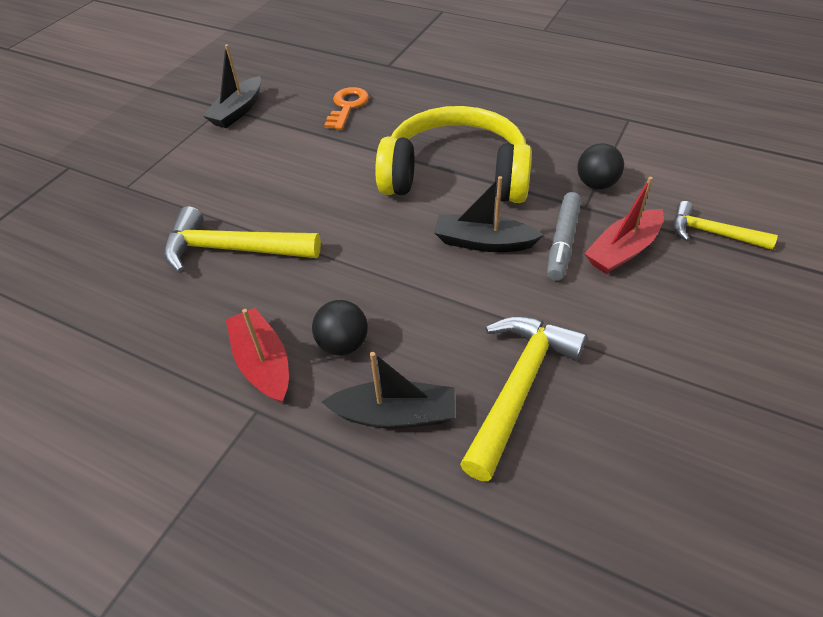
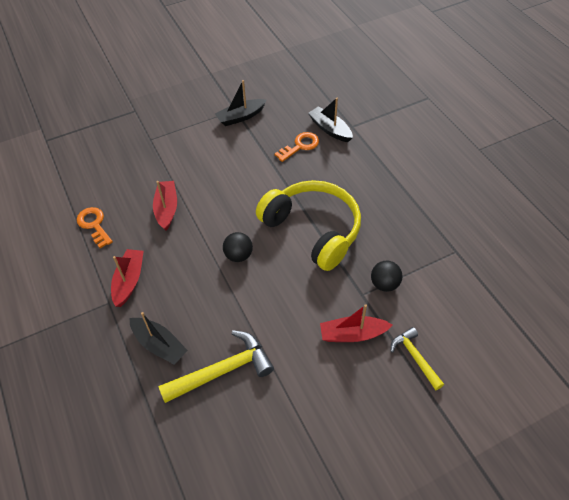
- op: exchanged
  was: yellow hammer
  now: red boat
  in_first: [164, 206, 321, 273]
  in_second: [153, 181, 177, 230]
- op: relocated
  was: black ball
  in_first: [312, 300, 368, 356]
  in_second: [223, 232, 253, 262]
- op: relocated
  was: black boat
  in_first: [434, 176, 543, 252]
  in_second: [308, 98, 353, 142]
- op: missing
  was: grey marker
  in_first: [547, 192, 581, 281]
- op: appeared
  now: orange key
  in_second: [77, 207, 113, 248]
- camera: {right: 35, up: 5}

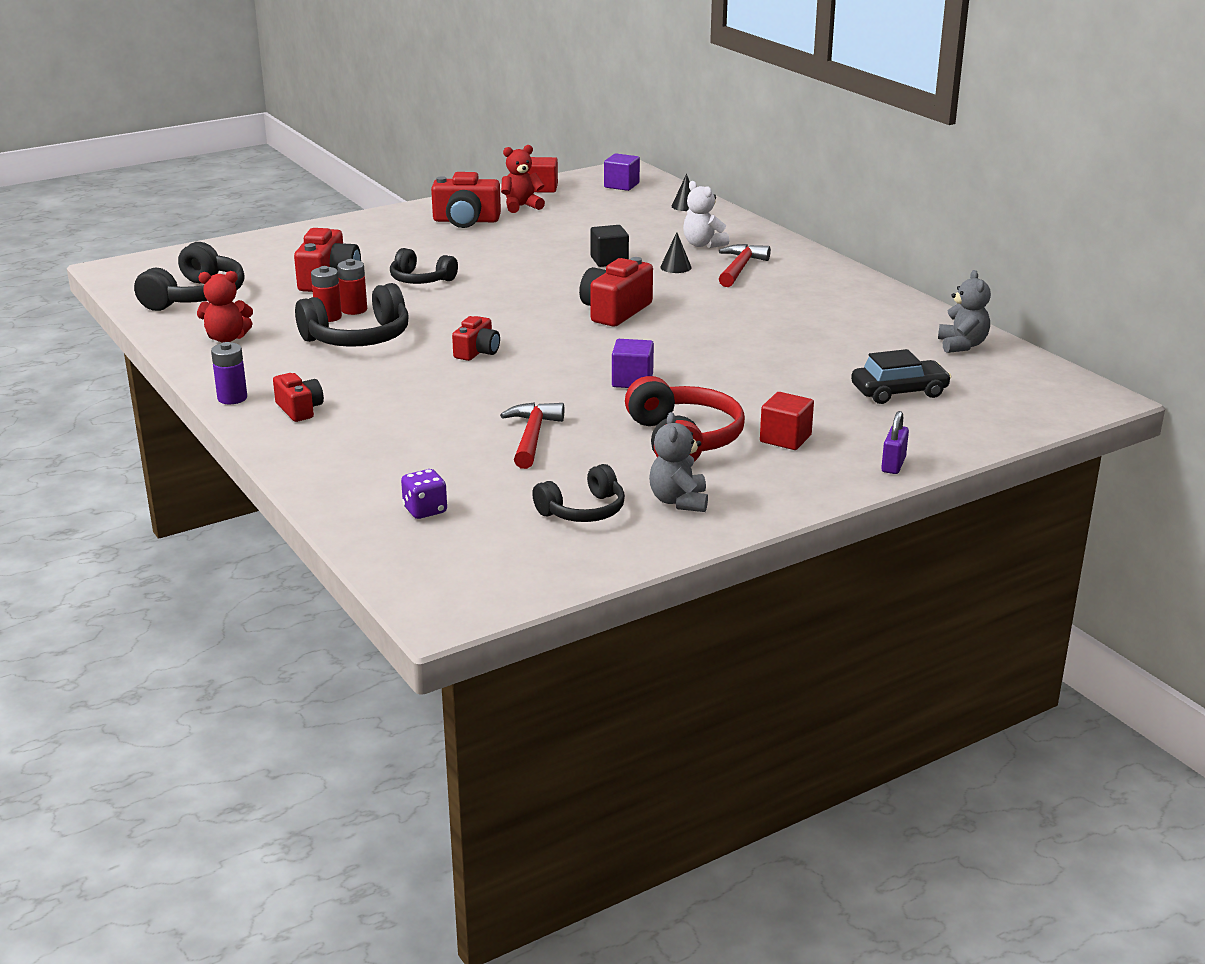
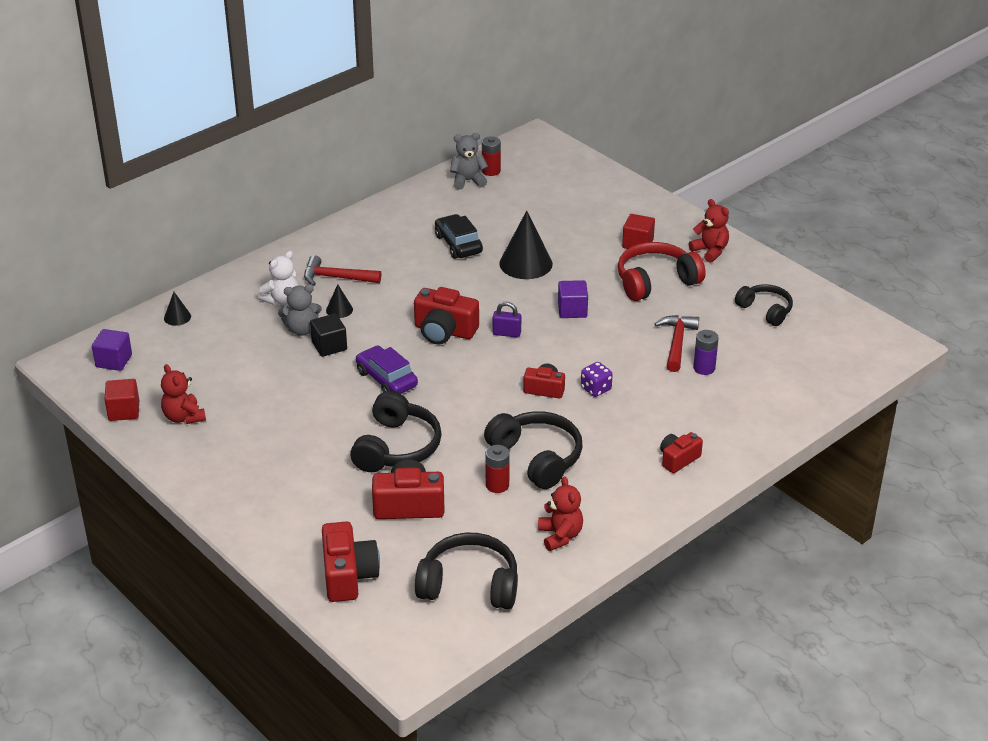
- op: relocated
  was: purple battery
  in_first: [211, 342, 247, 404]
  in_second: [693, 330, 719, 375]
- op: relocated
  was: red battery
  in_first: [337, 259, 367, 315]
  in_second: [482, 136, 501, 176]
- op: size
  was: black headphones
  in_first: [390, 248, 458, 284]
  in_second: [350, 391, 442, 472]
  ratio: 1.56
- op: relocated
  was: purple dice
  in_first: [401, 469, 447, 519]
  in_second: [581, 362, 613, 397]
- op: relocated
  was: red camera
  in_first: [431, 172, 501, 228]
  in_second: [322, 522, 380, 602]
- op: spun
  was: red hammer
  in_first: [500, 402, 564, 469]
  in_second: [655, 315, 699, 372]
  clockwise: 105
- op: relocated
  was: grey teddy bear
  in_first: [649, 412, 708, 512]
  in_second: [278, 285, 322, 336]
- op: relocated
  was: black car
  in_first: [851, 349, 951, 404]
  in_second: [435, 214, 483, 259]
- op: relocated
  was: purple padlock
  in_first: [881, 411, 909, 474]
  in_second: [493, 302, 521, 338]
- op: appeared
  now: purple car
  in_second: [356, 345, 418, 394]
- op: appeared
  now: black cone
  in_second: [499, 211, 553, 279]
- op: appeared
  now: red teddy bear
  in_second: [689, 199, 729, 263]
- camera: {right: -100, up: 10}

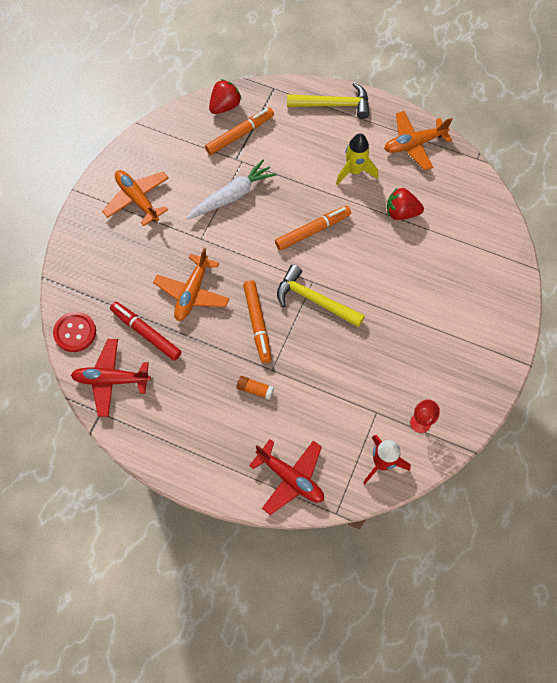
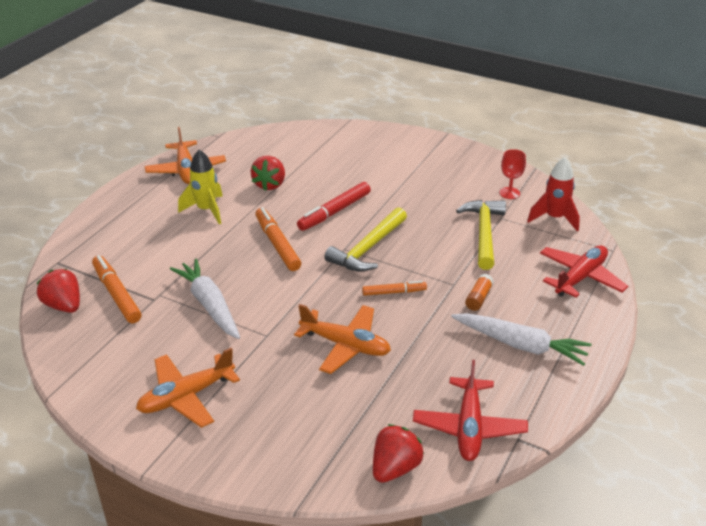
- op: exchanged
  was: red button
  now: red strawberry
  in_first: [53, 312, 96, 352]
  in_second: [373, 424, 424, 483]
- op: relocated
  was: red marker
  in_first: [110, 302, 182, 361]
  in_second: [297, 182, 371, 231]
- op: size
  was: orange marker
  in_first: [243, 280, 272, 363]
  in_second: [362, 281, 427, 296]
  ratio: 0.61
- op: relocated
  was: yellow hammer
  in_first: [287, 82, 370, 119]
  in_second: [456, 200, 506, 270]
- op: appeared
  now: white carrot
  in_second: [451, 313, 592, 366]
- camera: {right: -85, up: -30}

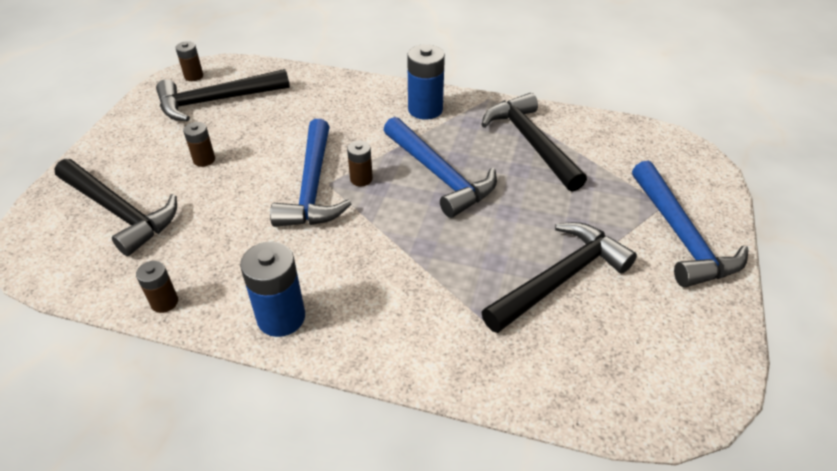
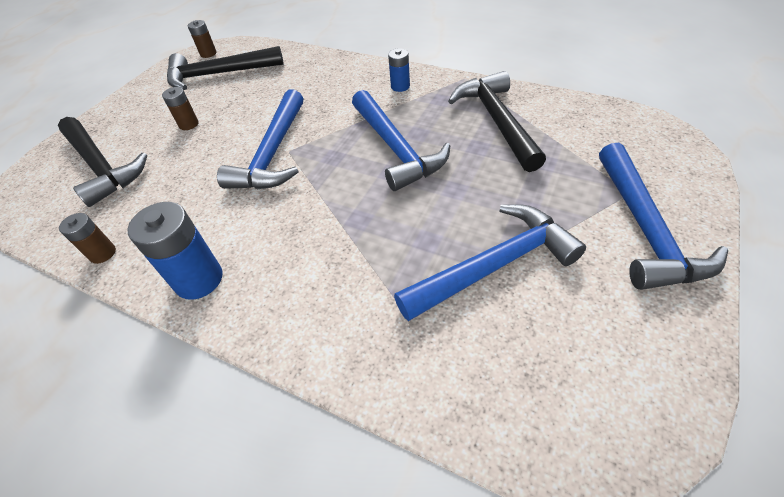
- op: missing
  was: brown battery
  in_first: [347, 141, 373, 186]
- op: size
  was: blue battery
  in_first: [407, 44, 445, 120]
  in_second: [388, 48, 410, 92]
  ratio: 0.57
- op: colour
  was: black hammer
  now: blue hammer
  in_first: [481, 222, 637, 333]
  in_second: [394, 204, 586, 321]
- camera: {right: 15, up: 5}

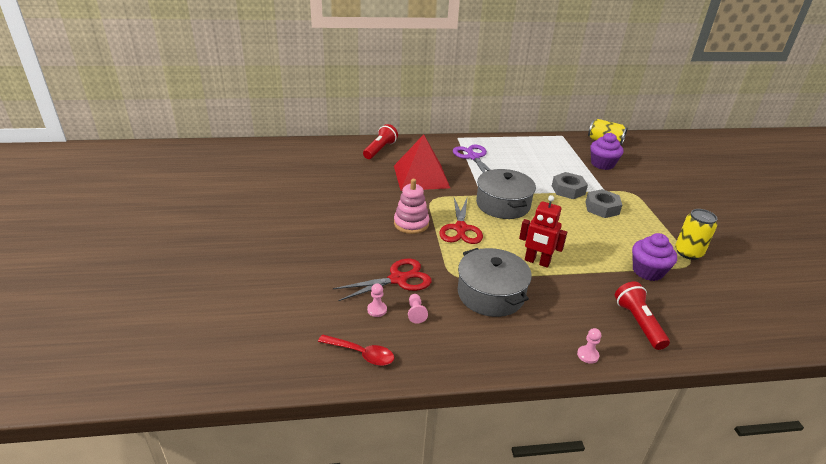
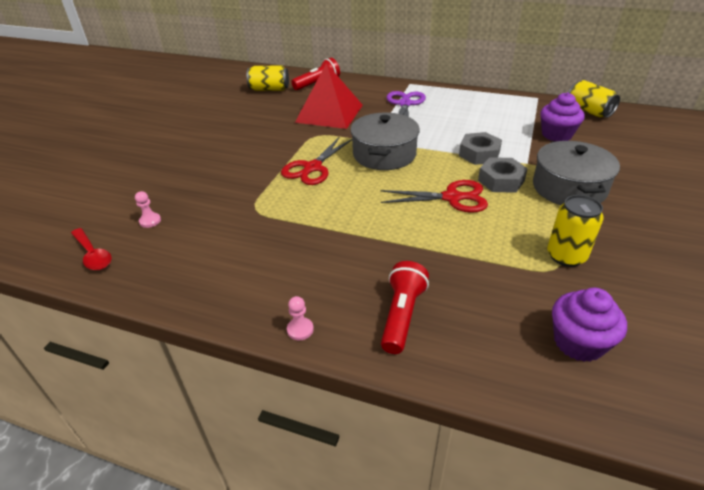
- op: relocated
  was: red scissors
  in_first: [333, 259, 432, 301]
  in_second: [380, 180, 488, 213]
- op: missing
  was: pink stacking toy
  in_first: [394, 179, 430, 234]
- op: missing
  was: pink pawn
  in_first: [408, 294, 428, 323]
- op: relocated
  was: grey pot
  in_first: [458, 248, 532, 317]
  in_second: [533, 141, 620, 205]
- op: missing
  was: red robot
  in_first: [519, 195, 567, 268]
- op: relocated
  was: purple cupcake
  in_first: [632, 233, 677, 281]
  in_second: [552, 288, 627, 362]
- op: appeared
  now: yellow can
  in_second: [247, 66, 289, 91]
- camera: {right: 30, up: 5}

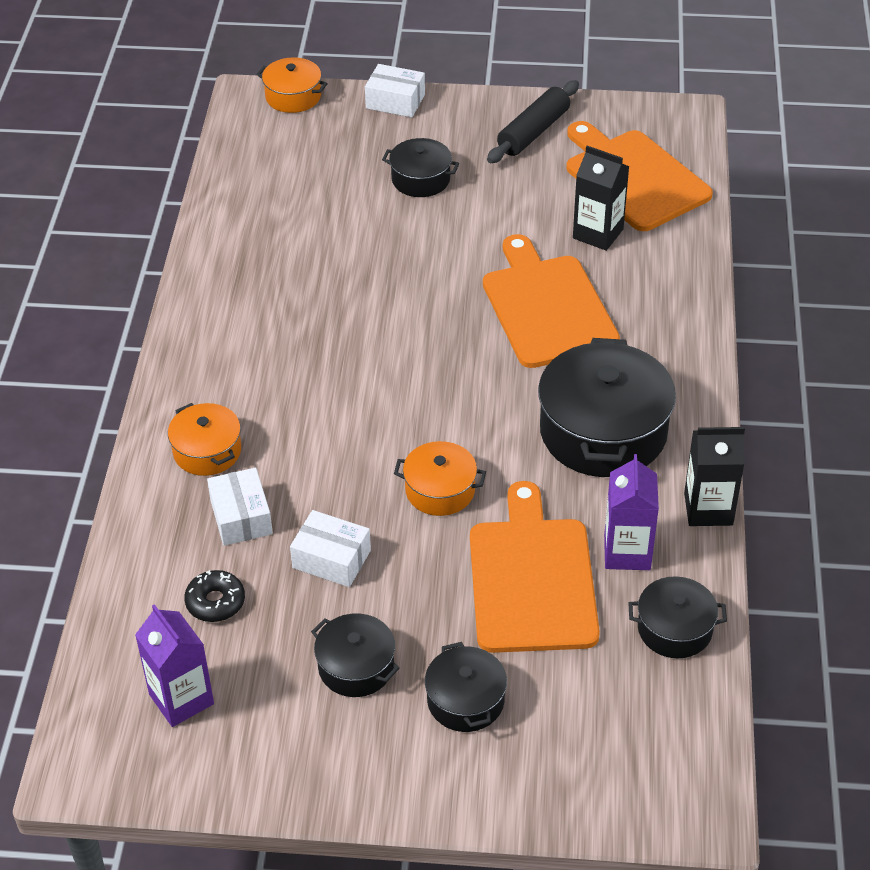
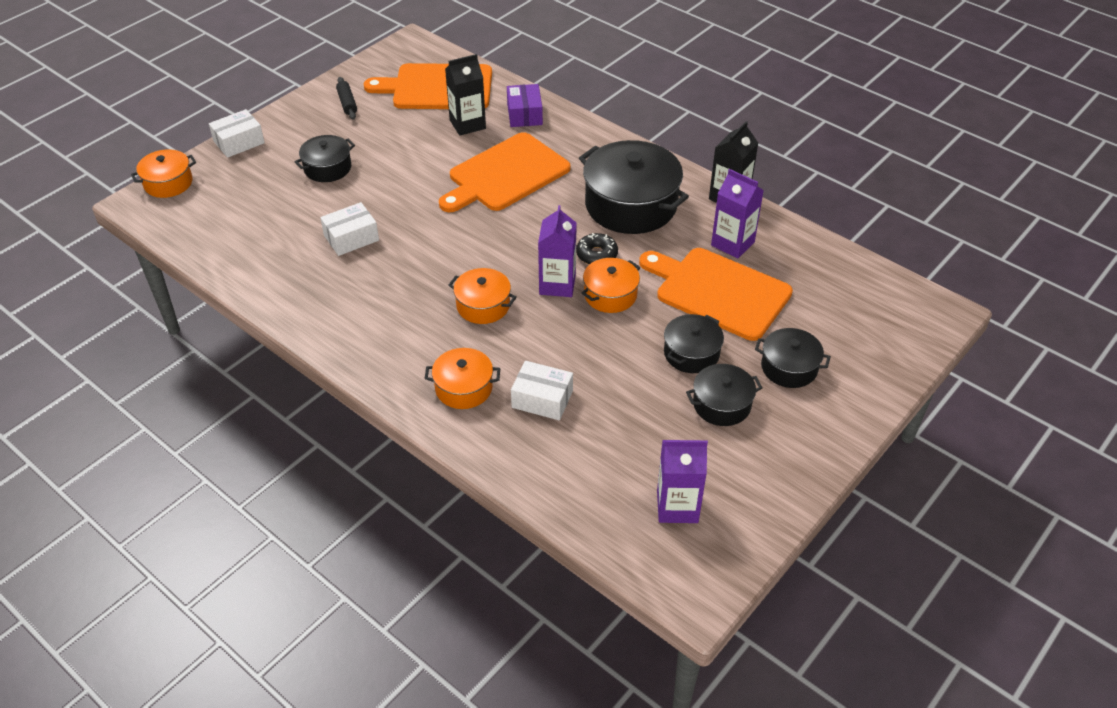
- op: relocated
  was: black donut
  in_first: [184, 570, 245, 622]
  in_second: [576, 233, 618, 265]
- op: relocated
  was: white box
  in_first: [290, 510, 371, 587]
  in_second: [320, 202, 379, 256]
- op: spun
  was: orange cutting board
  in_first: [483, 234, 620, 368]
  in_second: [439, 132, 571, 212]
  clockwise: -60
- op: size
  was: black rolling pin
  in_first: [487, 80, 579, 163]
  in_second: [336, 77, 357, 120]
  ratio: 0.61
- op: relocated
  was: black pot
  in_first: [628, 576, 727, 658]
  in_second: [664, 314, 724, 373]
- op: appeared
  now: orange pot
  in_second: [448, 268, 517, 324]
- op: appeared
  now: purple box
  in_second: [507, 84, 543, 127]
- op: appeared
  now: purple carton
  in_second: [538, 205, 577, 297]
- camera: {right: -55, up: 0}

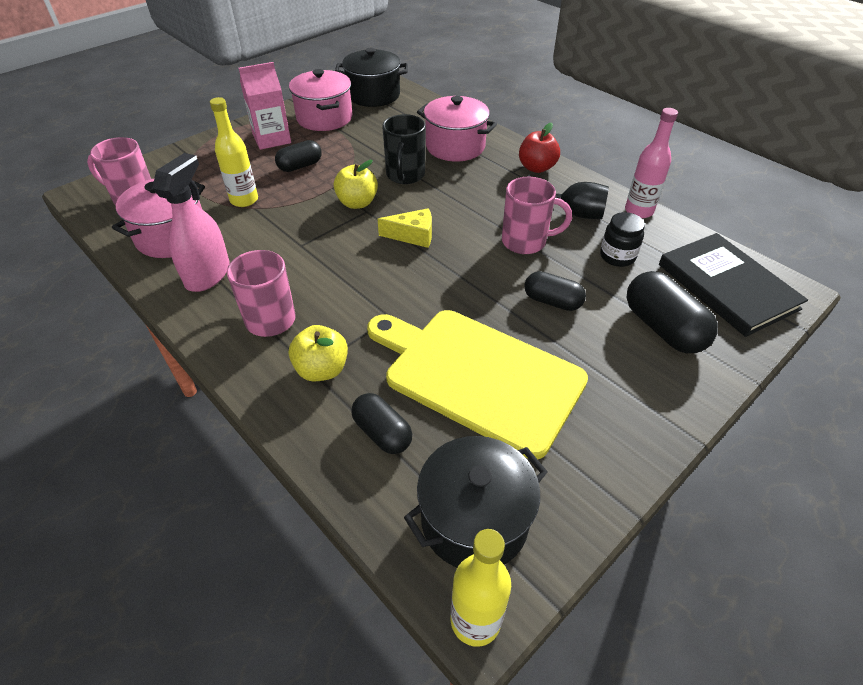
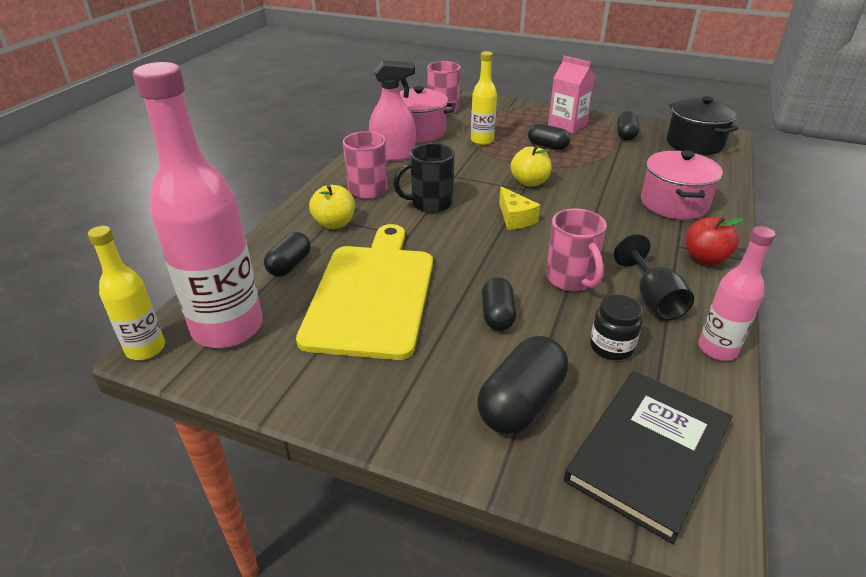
- op: exchanged
  was: pink pot
  now: black capsule
  in_first: [289, 69, 352, 131]
  in_second: [617, 111, 639, 141]
- op: relocated
  was: black mug
  in_first: [382, 114, 426, 184]
  in_second: [393, 143, 455, 213]
- op: exchanged
  was: black pot
  now: pink bottle
  in_first: [404, 436, 548, 567]
  in_second: [133, 62, 263, 348]
- camera: {right: 65, up: -10}

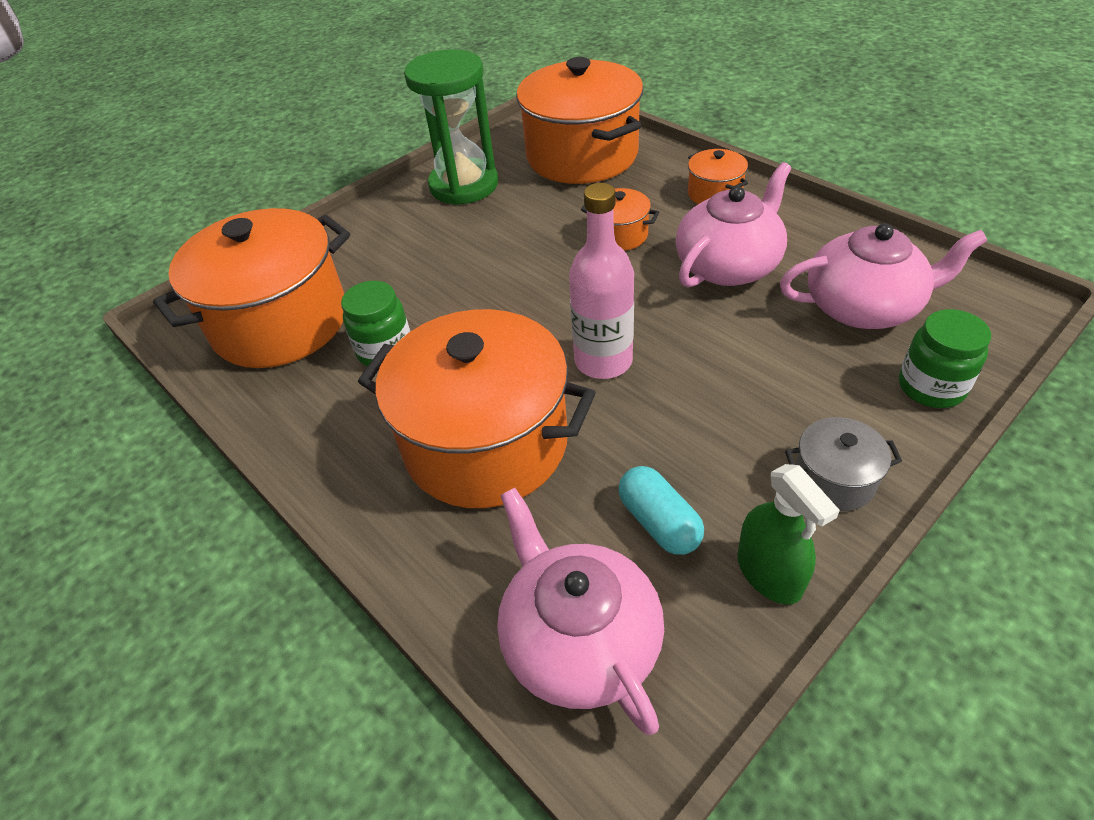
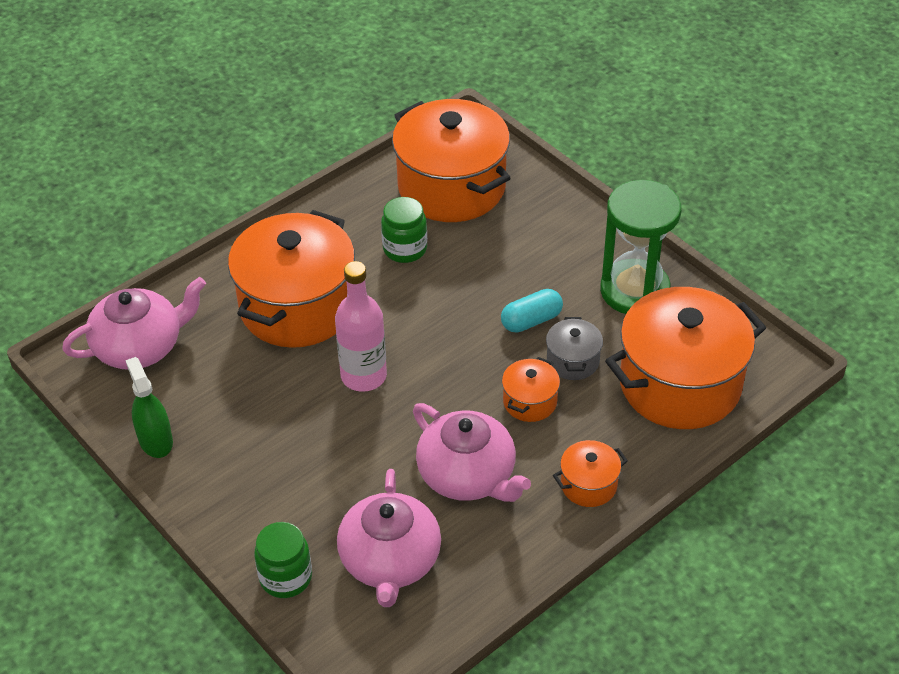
- op: relocated
  was: turquoise capsule
  in_first: [618, 466, 704, 555]
  in_second: [501, 289, 563, 332]
- op: spun
  was: green spray bottle
  in_first: [737, 464, 840, 605]
  in_second: [125, 357, 173, 458]
  clockwise: 90
- op: relocated
  was: grey pot
  in_first: [785, 417, 902, 511]
  in_second: [546, 317, 603, 380]
- camera: {right: 90, up: 0}

